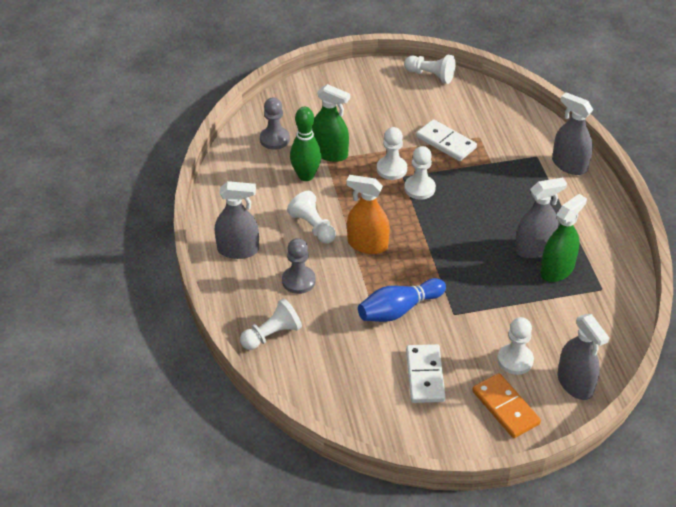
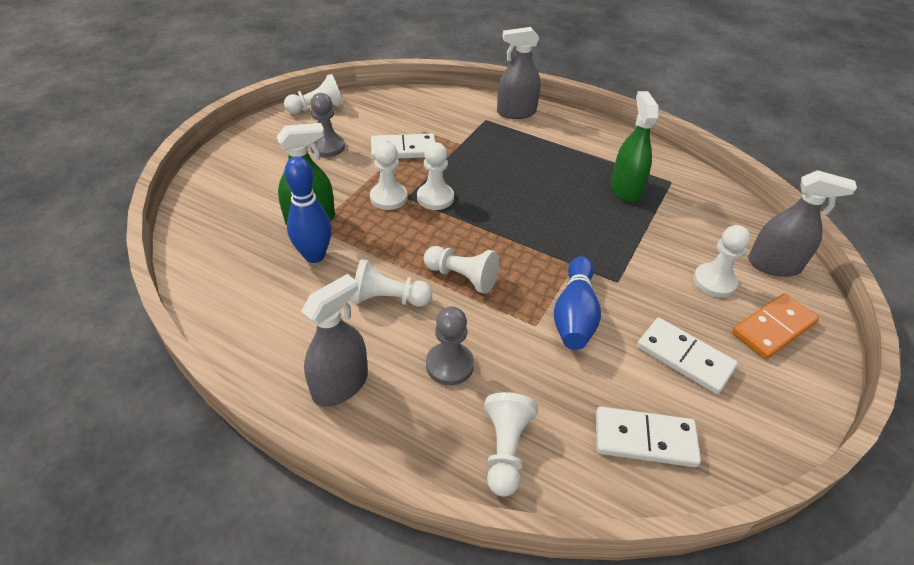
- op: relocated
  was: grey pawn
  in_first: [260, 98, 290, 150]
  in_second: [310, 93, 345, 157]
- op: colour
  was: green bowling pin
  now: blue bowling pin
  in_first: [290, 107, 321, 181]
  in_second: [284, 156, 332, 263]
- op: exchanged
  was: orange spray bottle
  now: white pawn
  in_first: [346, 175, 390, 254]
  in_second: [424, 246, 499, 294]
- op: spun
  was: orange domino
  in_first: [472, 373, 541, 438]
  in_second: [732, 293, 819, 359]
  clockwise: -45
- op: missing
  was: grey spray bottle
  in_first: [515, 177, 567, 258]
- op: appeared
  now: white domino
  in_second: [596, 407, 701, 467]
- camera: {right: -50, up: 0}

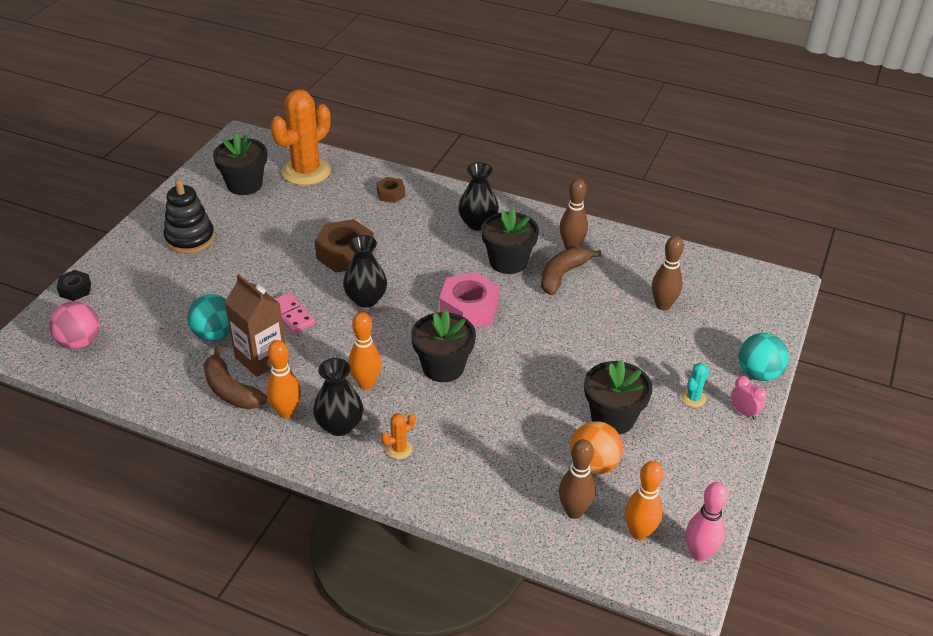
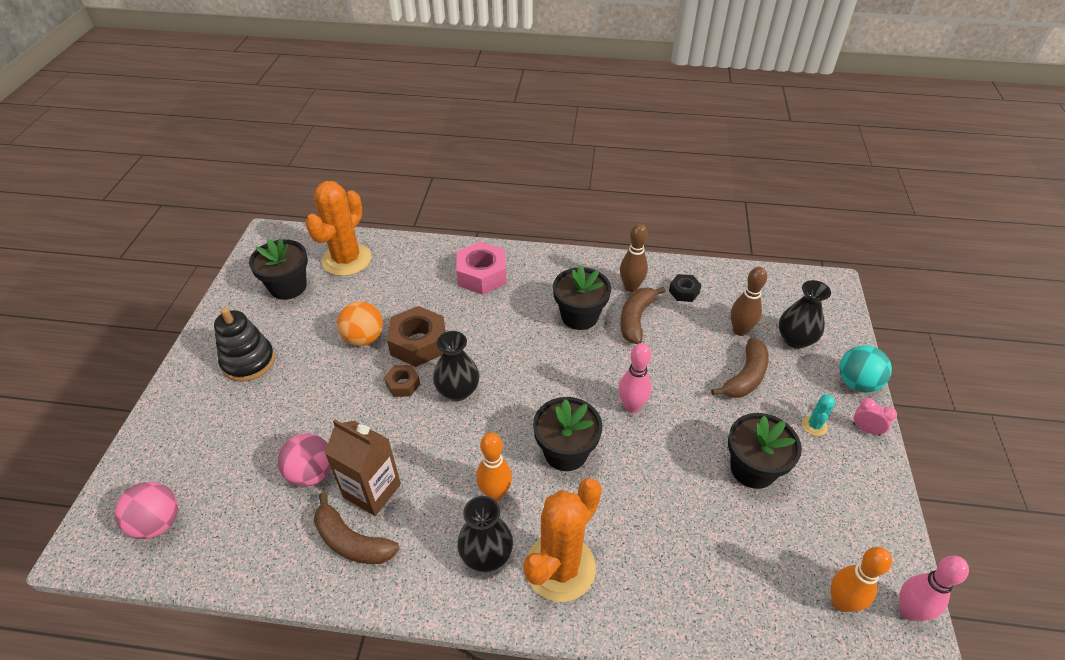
- op: relocated
  was: black nut
  in_first: [57, 270, 91, 301]
  in_second: [669, 274, 701, 302]
- op: colour
  was: turquoise ball
  now: pink ball
  in_first: [187, 294, 230, 341]
  in_second: [278, 433, 331, 487]
- op: missing
  was: orange bowling pin
  in_first: [266, 340, 301, 419]
- op: missing
  was: pink domino
  in_first: [275, 293, 315, 333]
- op: relocated
  was: brown nut
  in_first: [377, 177, 405, 203]
  in_second: [384, 365, 420, 397]
- op: size
  was: orange cactus
  in_first: [381, 413, 415, 459]
  in_second: [523, 478, 602, 602]
  ratio: 2.43
- op: relocated
  was: pink nut
  in_first: [439, 272, 499, 328]
  in_second: [456, 241, 507, 295]
- op: relocated
  was: black vase
  in_first: [458, 162, 499, 231]
  in_second: [779, 280, 831, 349]
- op: missing
  was: brown bowling pin
  in_first: [559, 439, 596, 519]
- op: relocated
  was: orange ball
  in_first: [570, 421, 623, 474]
  in_second: [337, 301, 383, 346]
- op: appeared
  now: pink bowling pin
  in_second: [618, 343, 651, 413]
- op: appeared
  now: brown banana
  in_second: [711, 338, 769, 398]
- camera: {right: -15, up: 5}

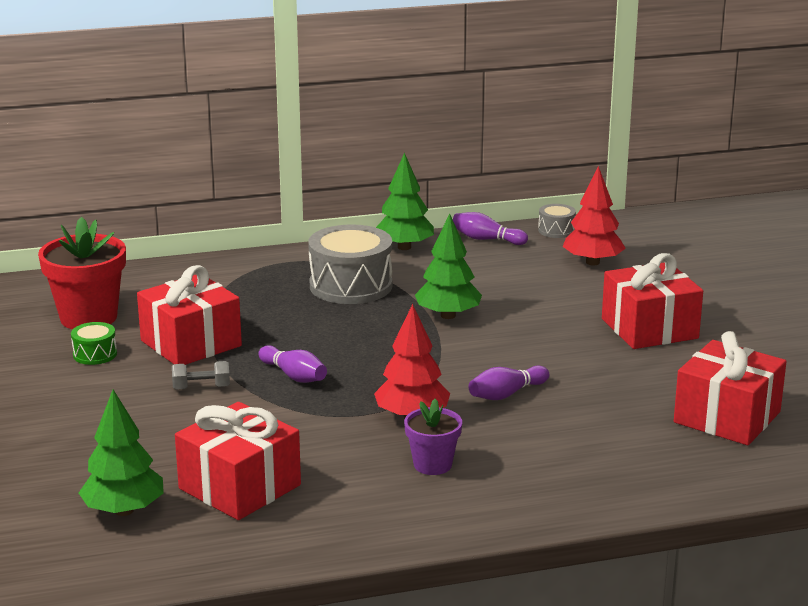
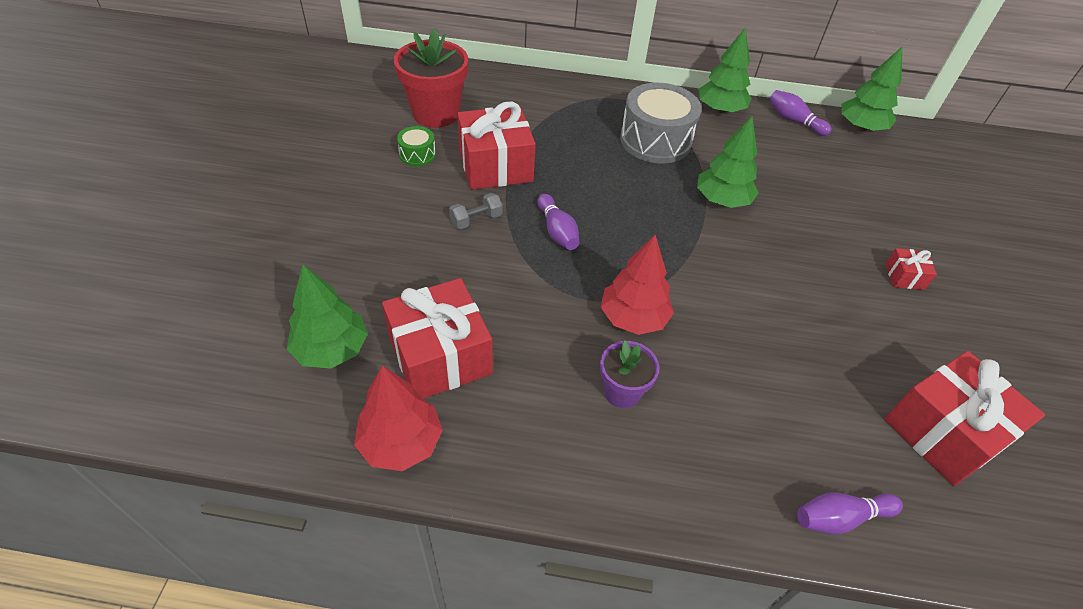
- op: spun
  was: grey dumbbell
  in_first: [172, 361, 230, 390]
  in_second: [449, 193, 502, 229]
  clockwise: -45
- op: relocated
  was: purple bowling pin
  in_first: [469, 366, 549, 400]
  in_second: [797, 492, 903, 535]
- op: exchanged
  was: grey drum
  now: green tree
  in_first: [538, 204, 576, 238]
  in_second: [841, 46, 903, 132]
- op: relocated
  was: red tree
  in_first: [563, 166, 626, 265]
  in_second: [354, 365, 443, 471]
- op: size
  was: red gift
  in_first: [602, 253, 703, 349]
  in_second: [885, 248, 937, 290]
  ratio: 0.45
- camera: {right: 20, up: 25}

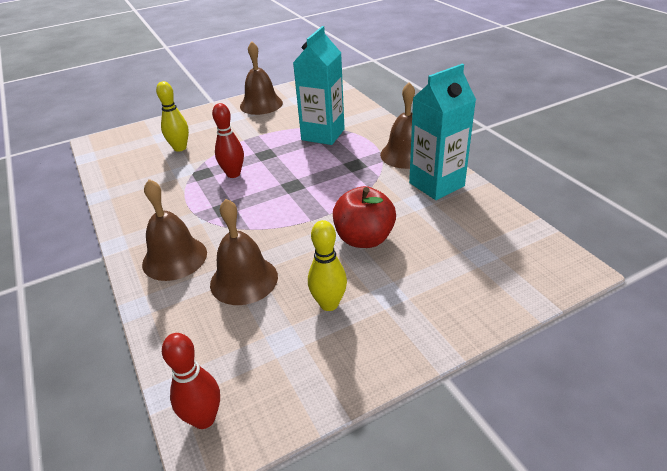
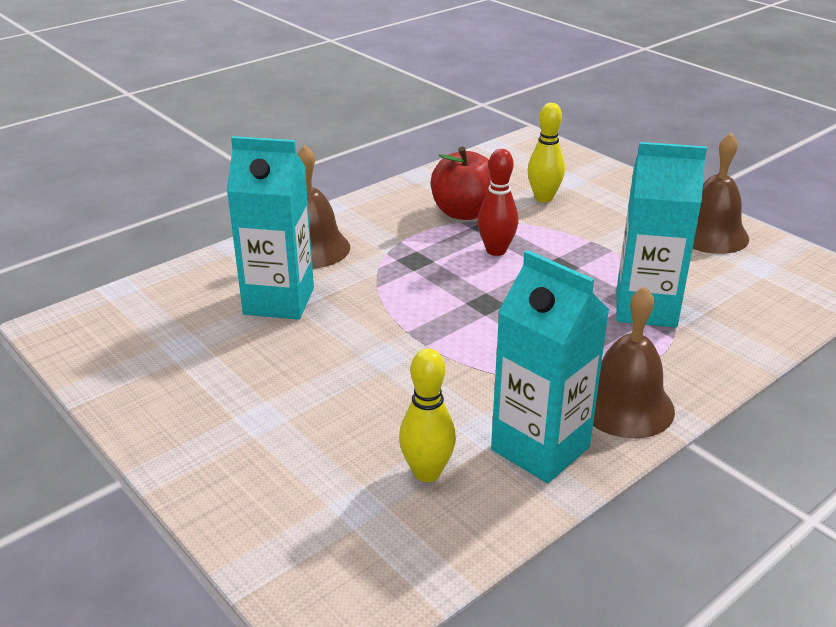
- op: missing
  was: red bowling pin
  in_first: [162, 333, 220, 429]
- op: exchanged
  was: brown bell
  now: turquoise carton
  in_first: [210, 199, 278, 305]
  in_second: [227, 136, 314, 320]
- op: relocated
  was: yellow bowling pin
  in_first: [308, 220, 347, 311]
  in_second: [399, 348, 456, 482]
- op: relocated
  was: red apple
  in_first: [333, 186, 396, 248]
  in_second: [431, 147, 491, 220]
- camera: {right: 75, up: -5}

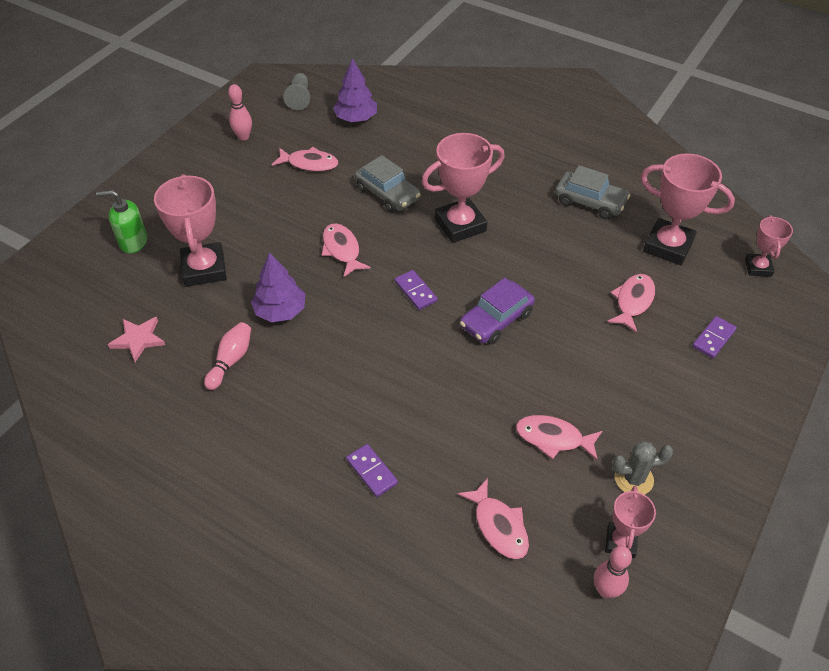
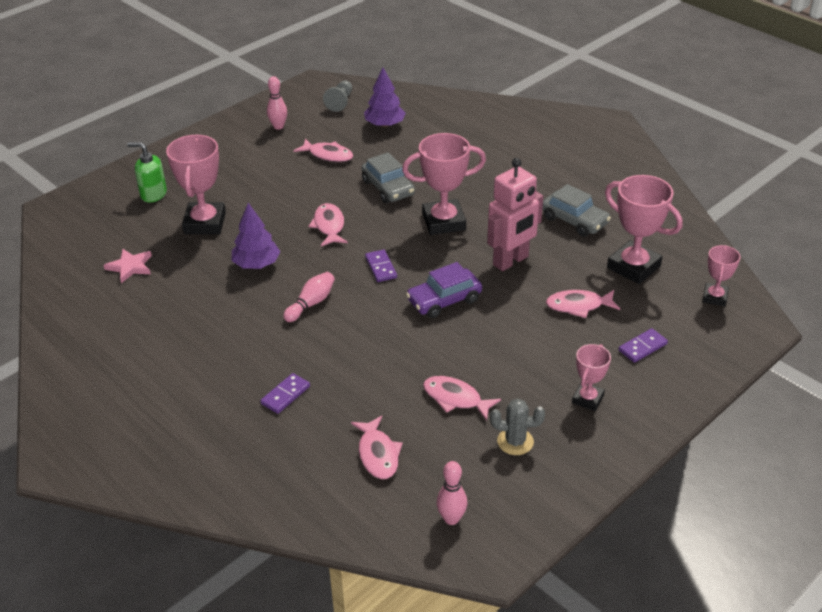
- op: relocated
  was: pink bowling pin
  in_first: [204, 322, 251, 390]
  in_second: [283, 272, 335, 322]
- op: spun
  was: purple domino
  in_first: [346, 444, 398, 497]
  in_second: [260, 373, 310, 414]
  clockwise: 60
- op: relocated
  was: pink trophy
  in_first: [605, 486, 656, 558]
  in_second: [572, 344, 611, 411]
- op: spun
  was: pink fish
  in_first: [607, 274, 655, 333]
  in_second: [546, 290, 620, 318]
  clockwise: -135
- op: appeared
  now: pink robot
  in_second: [487, 158, 543, 271]
- camera: {right: 15, up: -10}

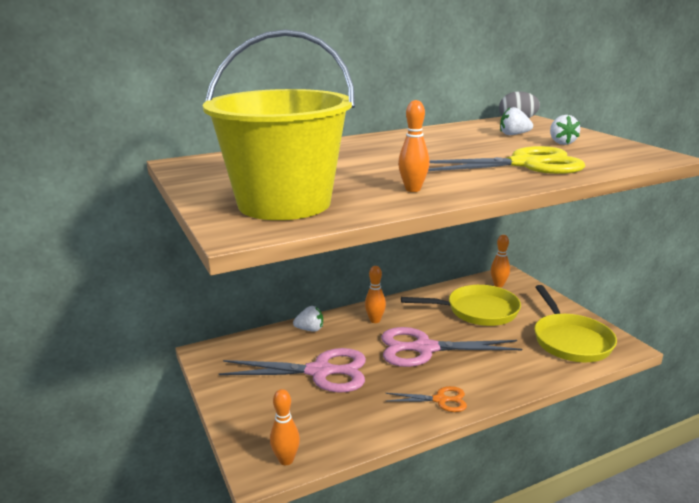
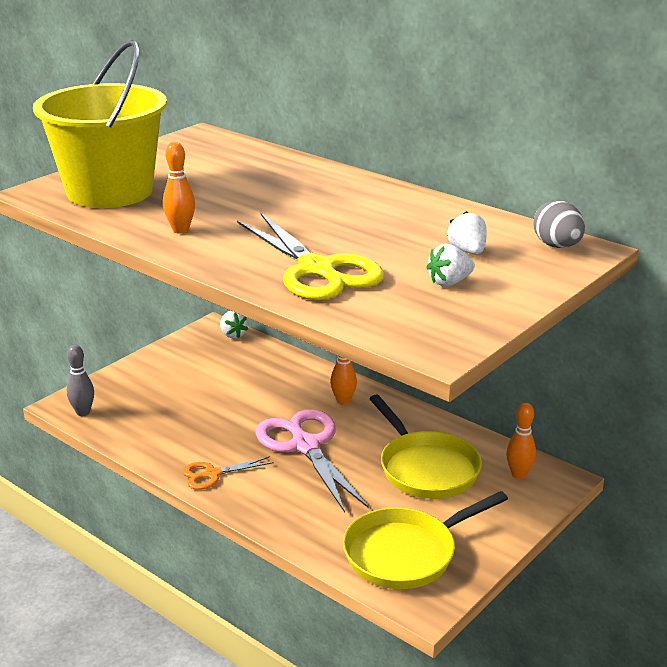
- op: missing
  was: pink scissors
  in_first: [219, 348, 366, 393]
- op: colour
  was: orange bowling pin
  now: grey bowling pin
  in_first: [270, 389, 300, 465]
  in_second: [67, 345, 94, 416]
- op: relocated
  was: white strawberry
  in_first: [293, 306, 323, 332]
  in_second: [220, 311, 248, 338]
- op: spun
  was: orange scissors
  in_first: [386, 386, 467, 412]
  in_second: [182, 456, 274, 490]
  clockwise: 90
- camera: {right: 65, up: 5}

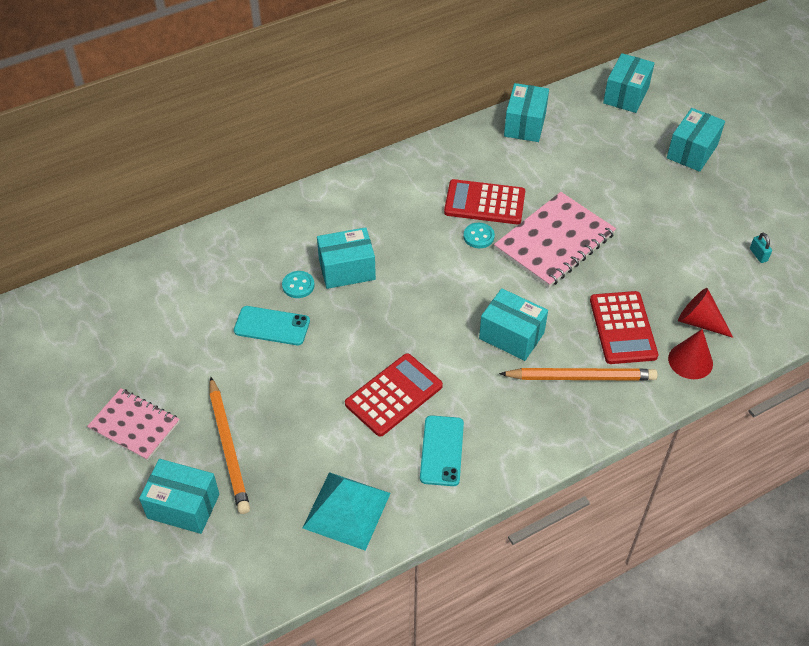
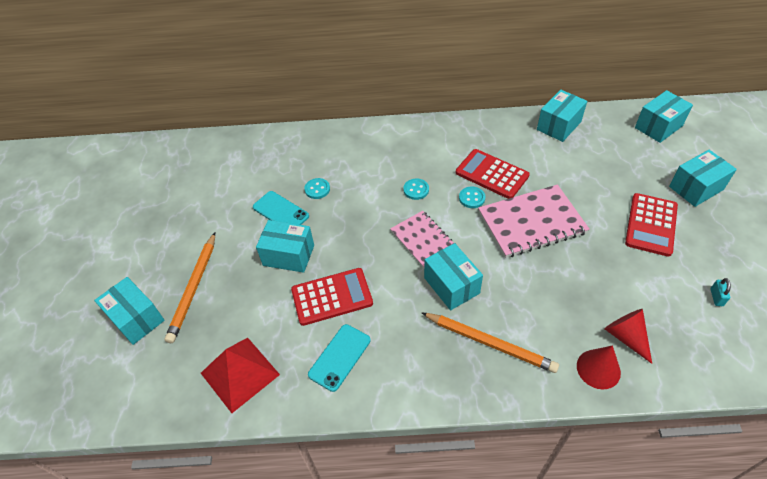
- op: relocated
  was: pink notebook
  in_first: [87, 388, 180, 461]
  in_second: [390, 211, 456, 268]
- op: colour
  was: turquoise pyramid
  now: red pyramid
  in_first: [303, 472, 391, 551]
  in_second: [201, 338, 280, 413]
- op: relocated
  was: turquoise box
  in_first: [317, 227, 376, 289]
  in_second: [256, 220, 314, 273]
- op: relocated
  was: red calculator
  in_first: [590, 291, 658, 364]
  in_second: [625, 193, 678, 257]
- op: appeared
  now: turquoise button
  in_second: [404, 179, 429, 200]
- camera: {right: 30, up: 0}

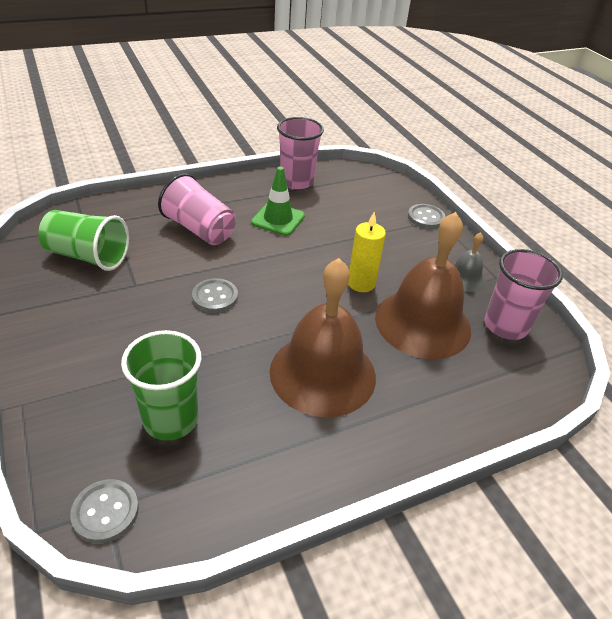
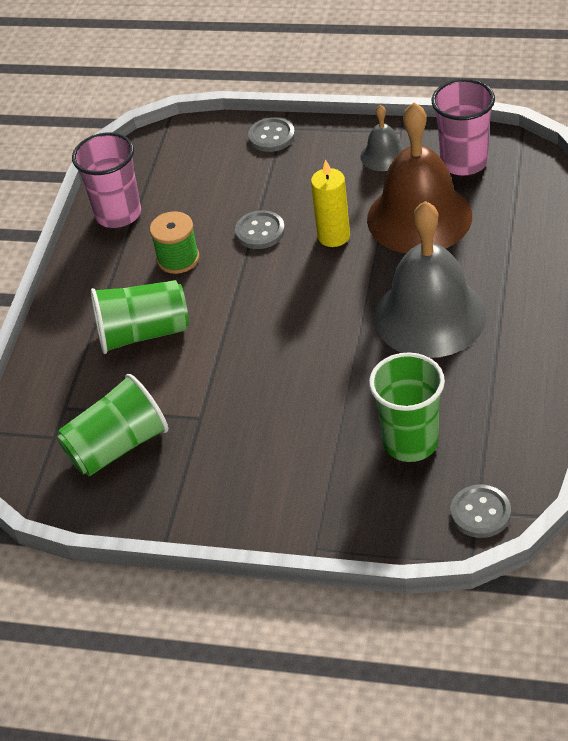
- op: colour
  was: pink cup
  now: green cup
  in_first: [158, 173, 236, 245]
  in_second: [91, 280, 189, 354]
- op: relocated
  was: grey button
  in_first: [192, 278, 238, 313]
  in_second: [235, 210, 285, 249]
- op: exchanged
  was: green traffic cone
  now: green spool
  in_first: [251, 166, 305, 236]
  in_second: [150, 211, 199, 274]
- op: colour
  was: brown bell
  now: grey bell
  in_first: [270, 258, 376, 417]
  in_second: [374, 201, 487, 358]
- camera: {right: -45, up: 5}

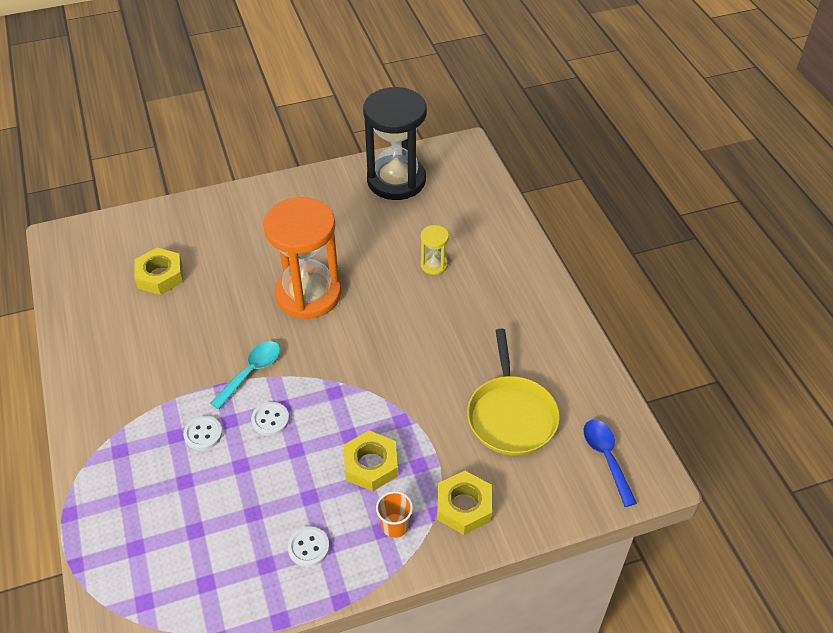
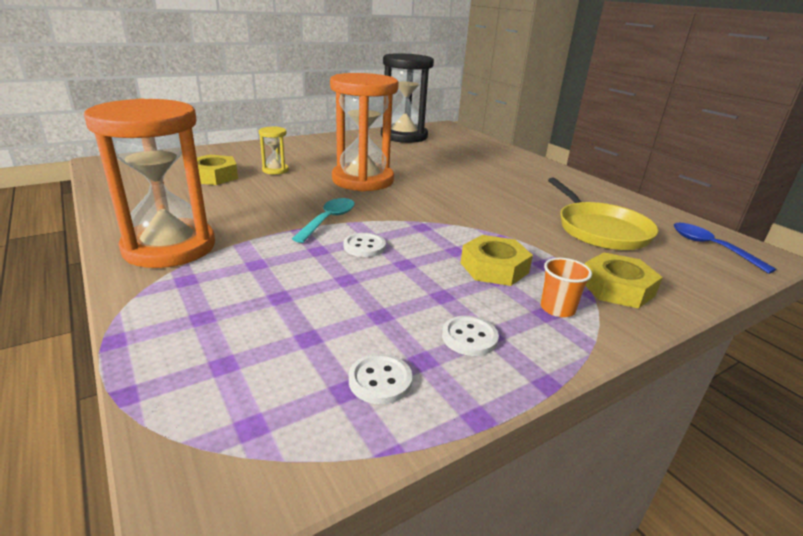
- op: relocated
  was: white button
  in_first: [184, 416, 223, 450]
  in_second: [349, 354, 412, 404]
- op: relocated
  was: yellow hourglass
  in_first: [420, 225, 449, 275]
  in_second: [259, 127, 289, 175]
- op: appeared
  now: orange hourglass
  in_second: [84, 99, 215, 268]
- camera: {right: -15, up: -20}

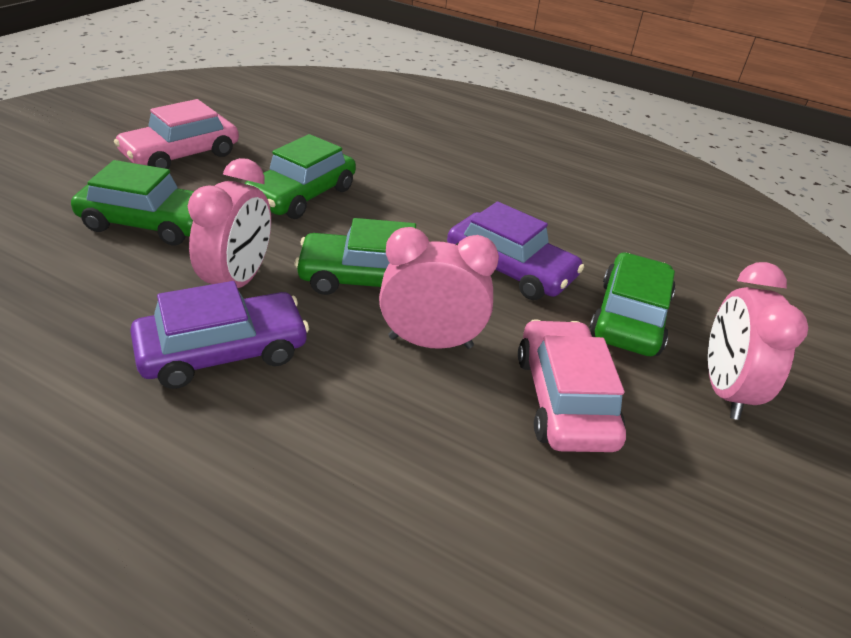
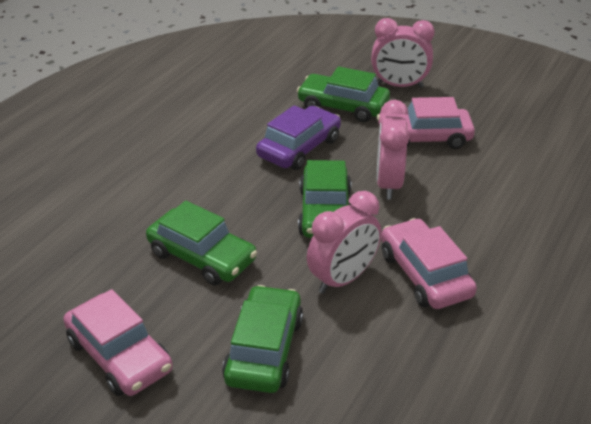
- op: colour
  was: purple car
  now: pink car
  in_first: [130, 281, 309, 389]
  in_second: [381, 218, 477, 309]
- op: spun
  was: pink clock
  in_first: [188, 158, 271, 288]
  in_second: [307, 191, 381, 294]
  clockwise: 120
- camera: {right: -85, up: 0}

